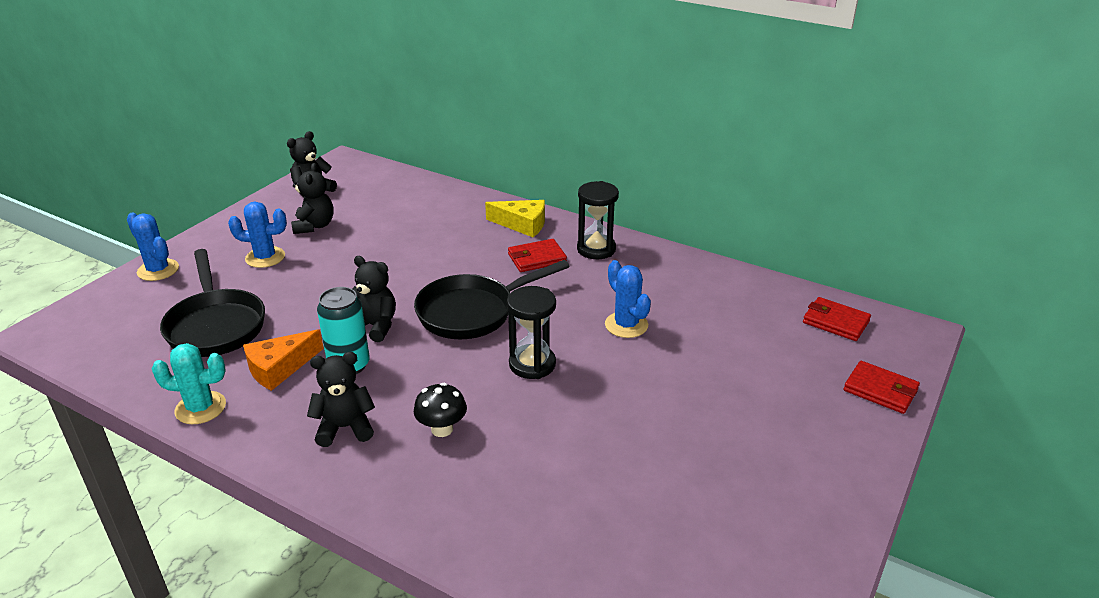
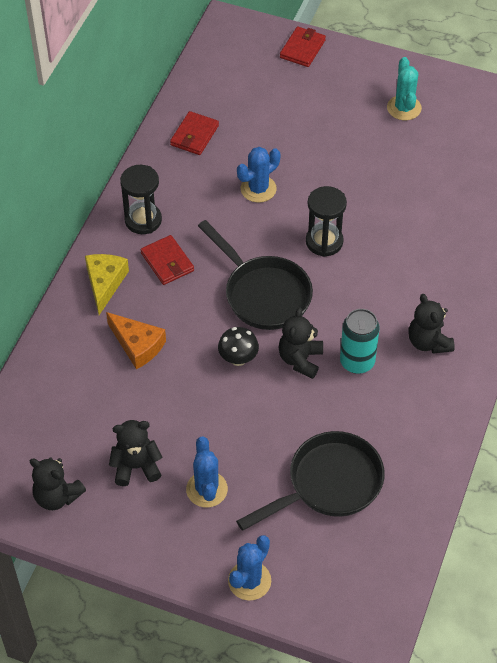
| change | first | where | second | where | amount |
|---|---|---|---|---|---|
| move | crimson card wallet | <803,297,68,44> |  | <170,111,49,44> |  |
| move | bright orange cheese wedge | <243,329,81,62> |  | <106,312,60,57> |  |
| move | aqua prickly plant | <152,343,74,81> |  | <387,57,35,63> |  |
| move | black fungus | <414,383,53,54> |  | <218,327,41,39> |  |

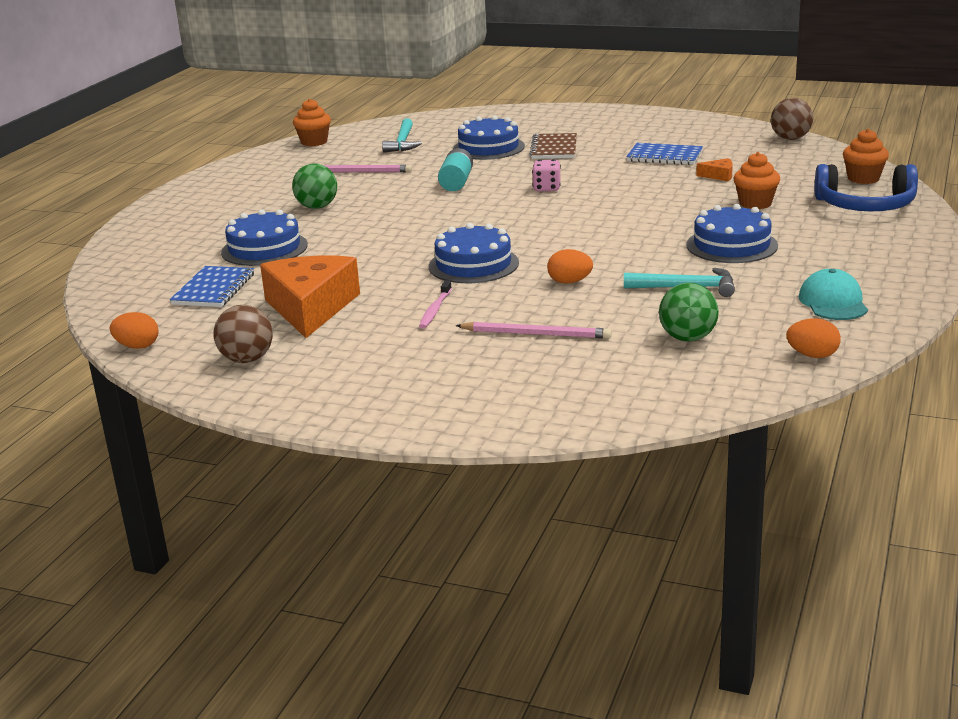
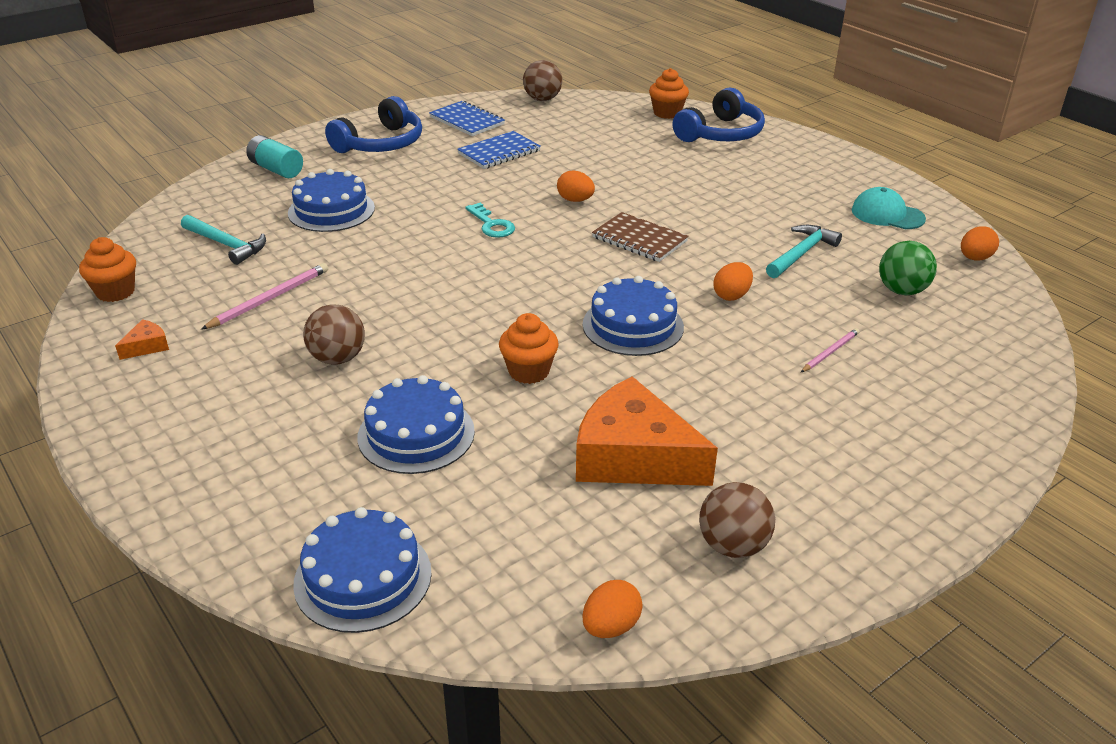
| change | first | where | second | where | amount |
|---|---|---|---|---|---|
| move | brown notepad | <529,133,48,26> |  | <592,212,97,50> |  |
| move | aqua power cell | <438,148,35,43> |  | <246,135,57,43> |  |
| move | bright orange fairy cake | <733,152,47,57> |  | <499,313,60,71> |  |
| move | bright orange cheese wedge | <696,158,37,23> |  | <115,319,54,41> |  |
| replace | rosy game die | <532,159,29,32> | aqua door key | <465,203,50,35> |  |
| recolor | green play ball | <292,163,45,46> | brown play ball | <303,304,62,61> |  |
| move | royal blue cake | <686,204,92,59> |  | <293,507,138,126> |  |
| move | royal blue notepad | <170,266,84,41> |  | <429,101,76,35> |  |
| delete | rosy dental brush | <419,280,33,48> |  |  |  |
| resize | rosy lead pencil | <455,322,157,17> |  | <801,328,59,44> | x0.62 |
| insert |  |  | royal blue headphones | <325,96,97,57> |  |
| insert |  |  | bright orange toy egg | <557,170,38,32> |  |

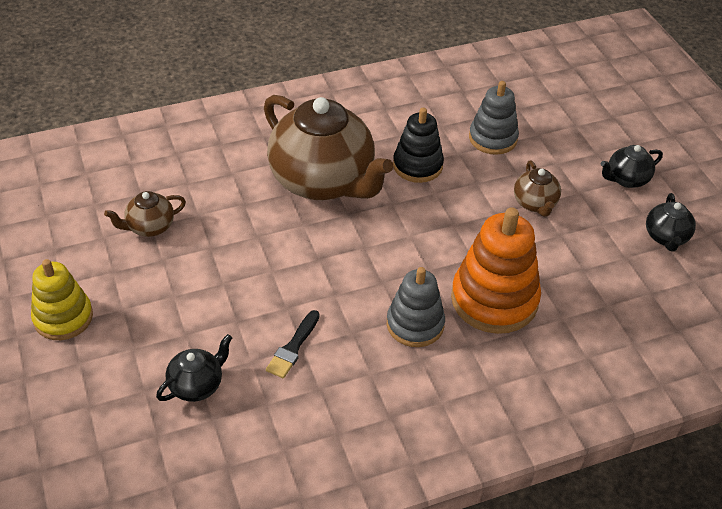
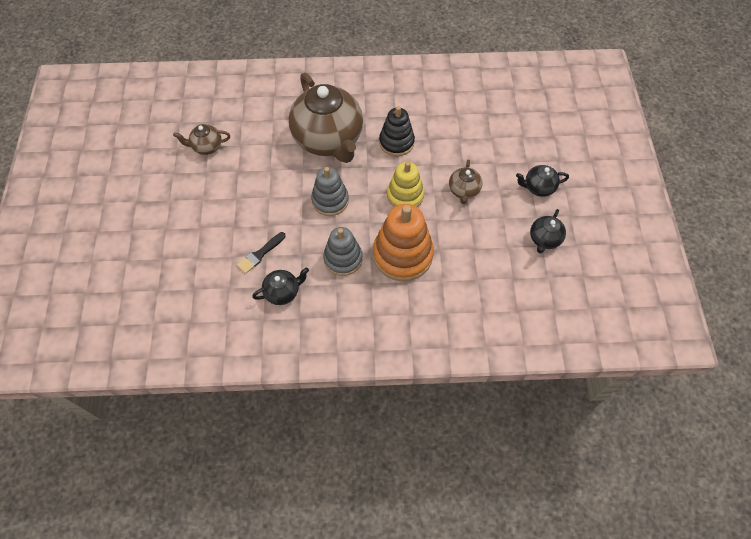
| change | first | where | second | where | amount |
|---|---|---|---|---|---|
| move | ash-grey ring stacker | <469,81,50,74> |  | <311,167,38,49> |  |
| move | yellow ring stacker | <31,259,62,81> |  | <387,161,37,46> |  |
| move | black tea pot | <156,334,76,68> |  | <252,267,57,38> |  |

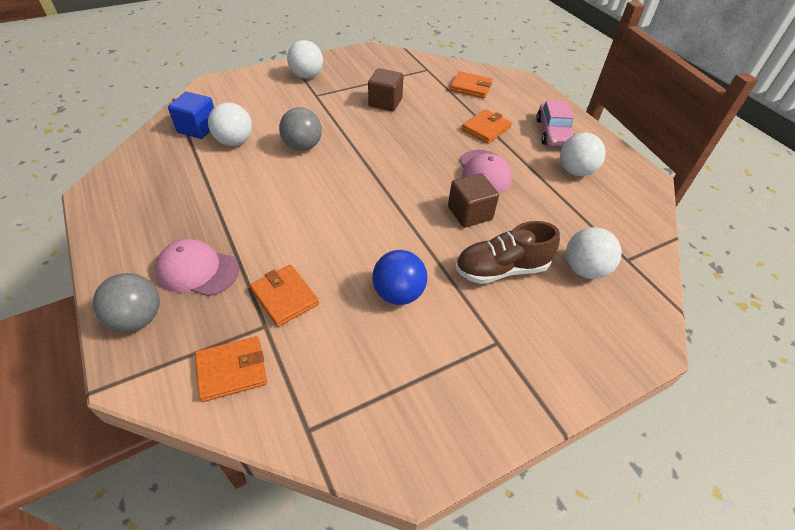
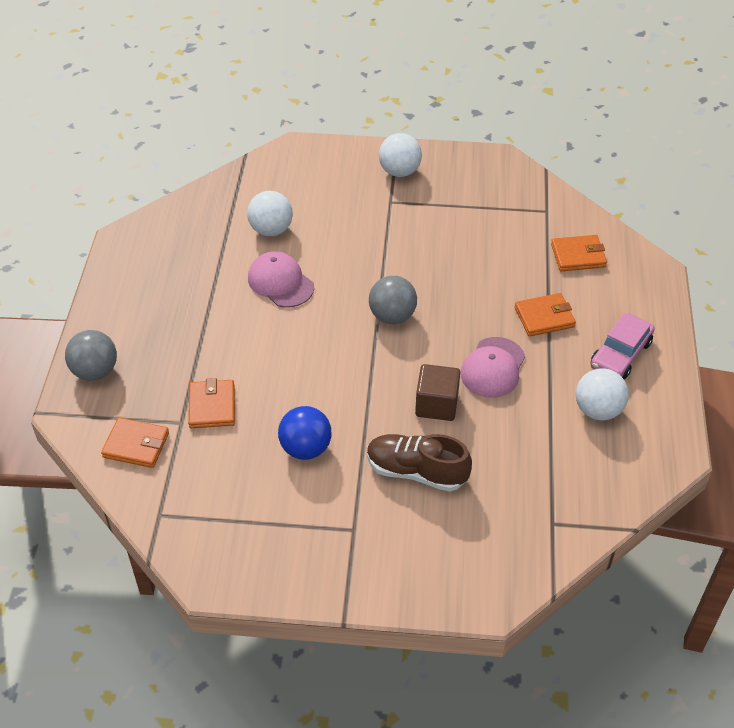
| change | first | where | second | where | amount |
|---|---|---|---|---|---|
| delete | brown cube | <368,68,36,44> |  |  |  |
| rotate | bright orange card wallet | <450,71,43,27> |  | <551,235,56,36> | 60 degrees counterclockwise |
| delete | royal blue cube | <168,92,46,47> |  |  |  |
| move | ash-grey play ball | <279,107,43,44> |  | <369,276,48,48> |  |
| delete | white play ball | <566,227,56,52> |  |  |  |
| move | rosy cap | <155,239,84,57> |  | <248,251,66,57> |  |

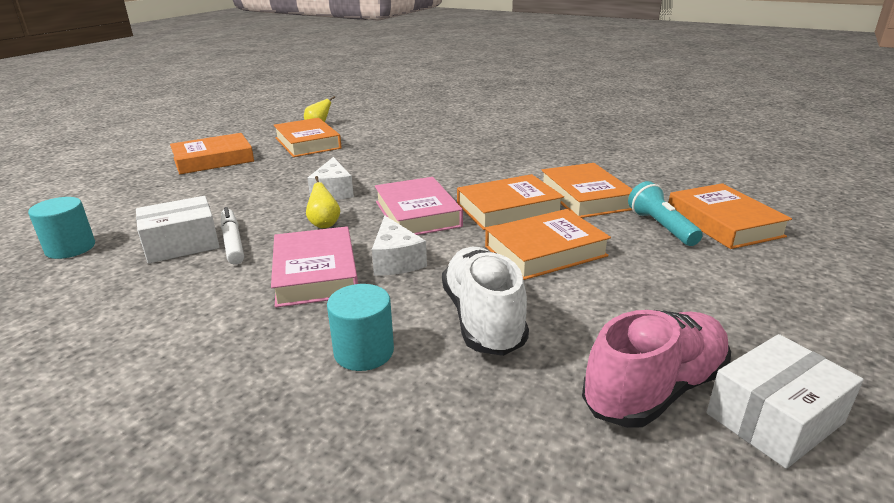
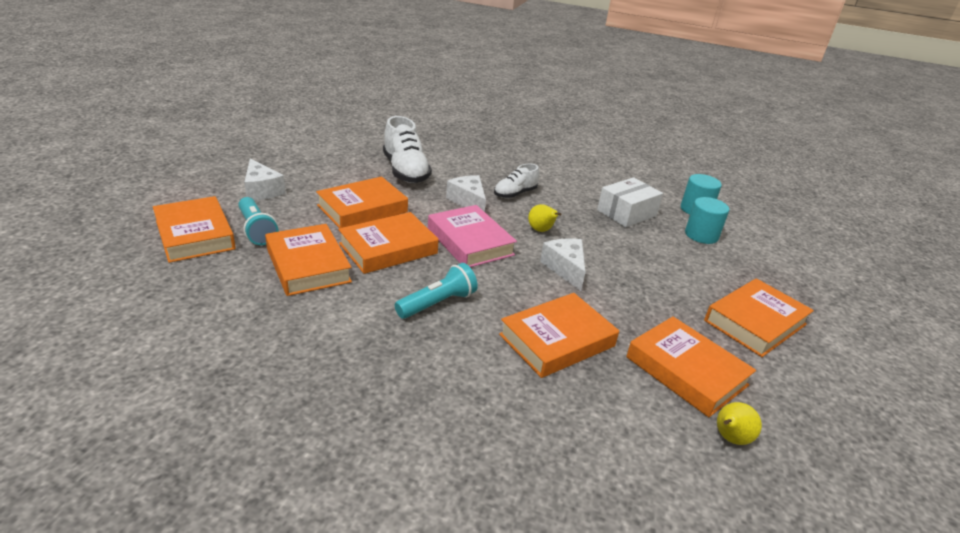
| change | first | where | second | where | amount |
|---|---|---|---|---|---|
| delete | white marker pen | <221,207,23,58> |  |  |  |
| replace | rosy hardcover | <271,226,87,82> | white lace-up shoe | <494,164,46,34> |  |
| move | aqua cylinder shape | <327,284,67,87> |  | <685,197,44,47> |  |
| delete | rosy lace-up shoe | <582,310,149,118> |  |  |  |
| delete | white package | <707,334,157,135> |  |  |  |
| insert |  |  | white cheese wedge | <244,159,42,42> |  |
| insert |  |  | aqua torch | <395,263,83,56> |  |
| insert |  |  | bright orange hardcover | <499,293,120,85> |  |

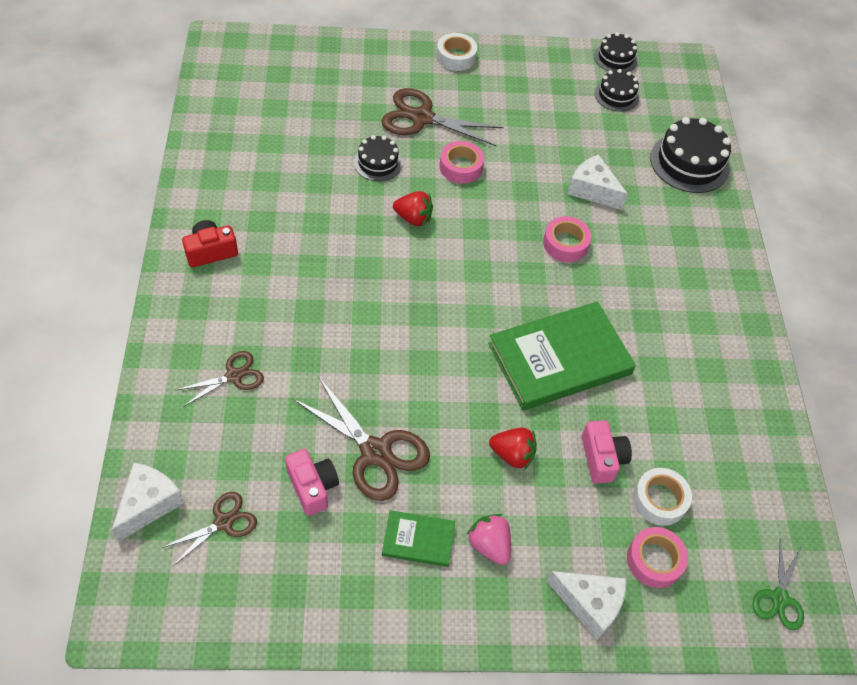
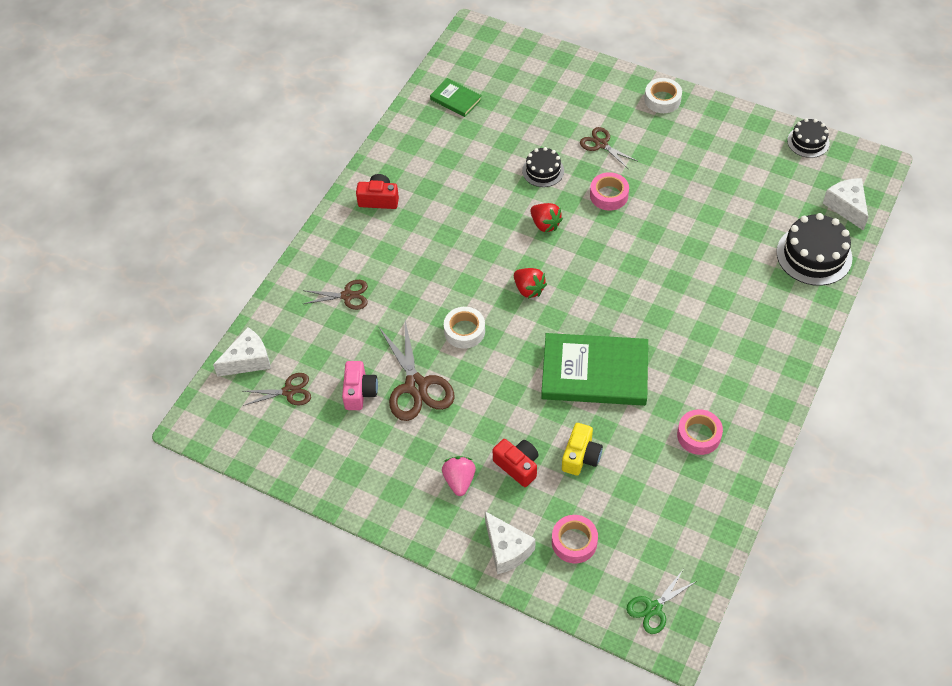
| change | first | where | second | where | amount |
|---|---|---|---|---|---|
| delete | black cake | <594,69,45,43> |  |  |  |
| resize | brown pair of scissors | <382,88,122,58> |  | <580,127,57,41> | x0.58 |
| move | white cheese wedge | <568,154,60,56> |  | <823,178,45,53> |  |
| move | rosy sticky tape | <543,216,49,46> |  | <677,409,46,46> |  |
| recolor | rosy camera | <582,420,50,64> | yellow camera | <562,423,41,53> |  |
| move | crimson toy strawberry | <489,428,48,41> |  | <514,268,33,31> |  |
| move | white sticky tape | <633,468,59,58> |  | <444,307,41,42> |  |
| move | green hardcover | <382,510,73,57> |  | <430,78,52,39> |  |
| insert |  |  | crimson camera | <493,439,46,48> |  |

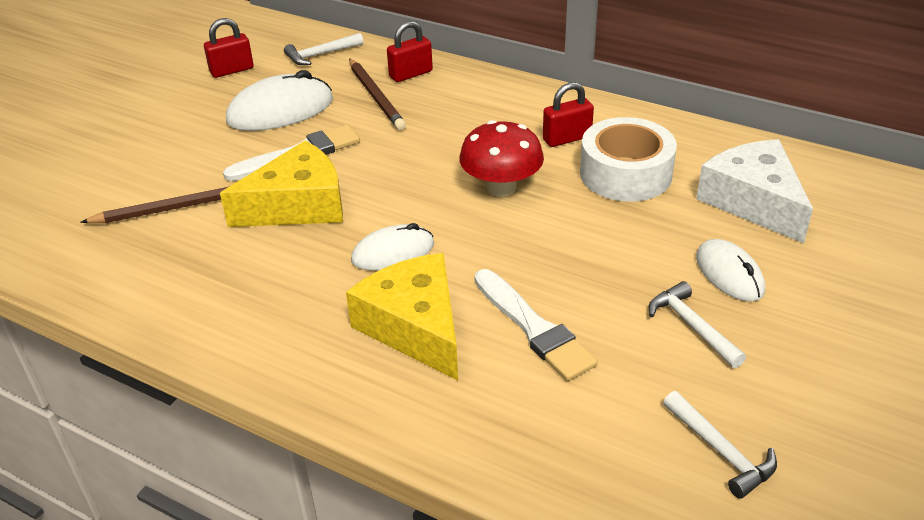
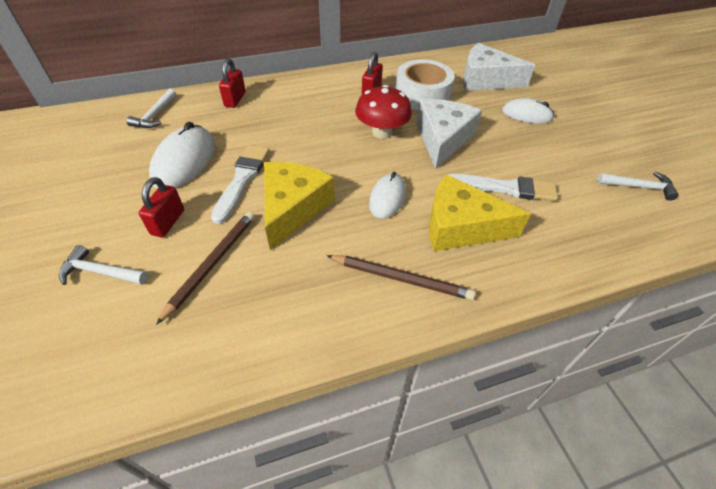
| change | first | where | second | where | amount |
|---|---|---|---|---|---|
| move | crimson small lock | <204,18,50,60> |  | <139,177,45,60> |  |
| move | brown lead pencil | <349,58,57,72> |  | <326,255,150,45> |  |
| move | white carpenter's hammer | <649,281,97,87> |  | <59,245,89,40> |  |
| insert |  |  | white cheese wedge | <416,99,66,70> |  |

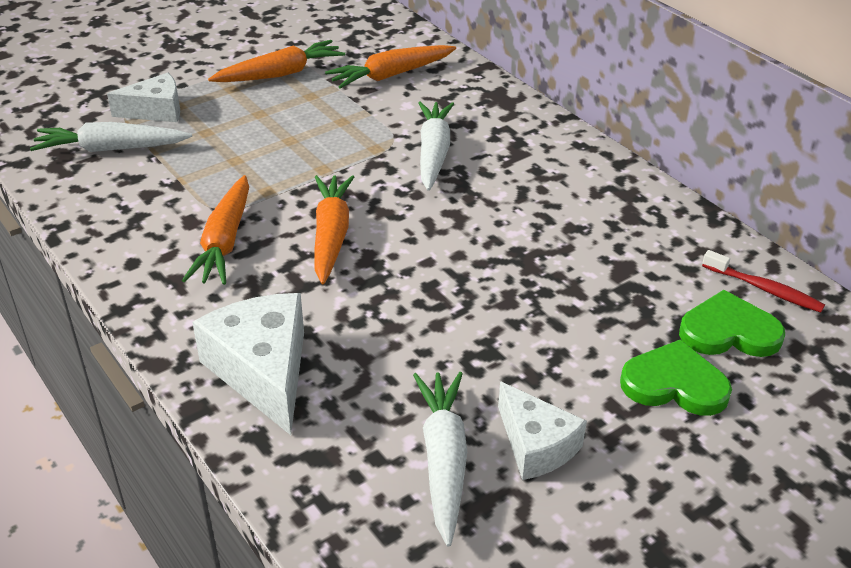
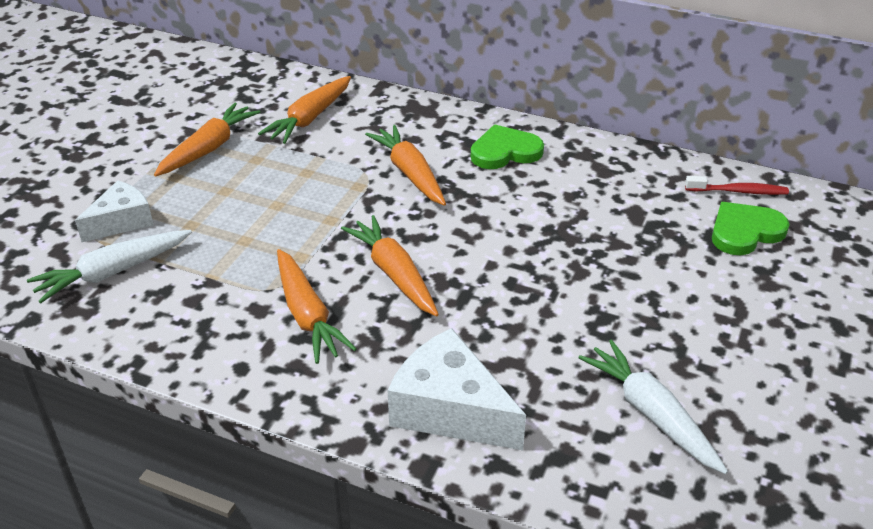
| change | first | where | second | where | amount |
|---|---|---|---|---|---|
| recolor | white root vegetable | <418,102,36,89> | bright orange root vegetable | <365,125,81,81> |  |
| move | green love heart | <620,340,112,76> |  | <471,125,73,44> |  |
| delete | white cheese wedge | <498,381,89,99> |  |  |  |

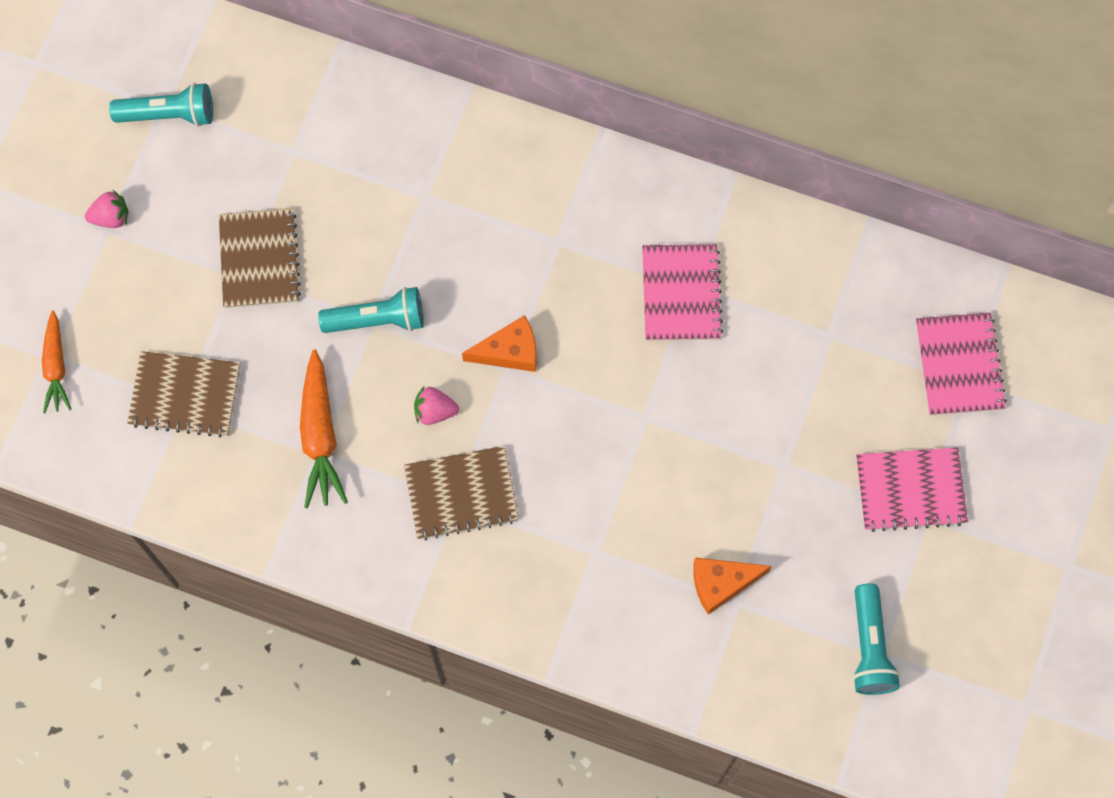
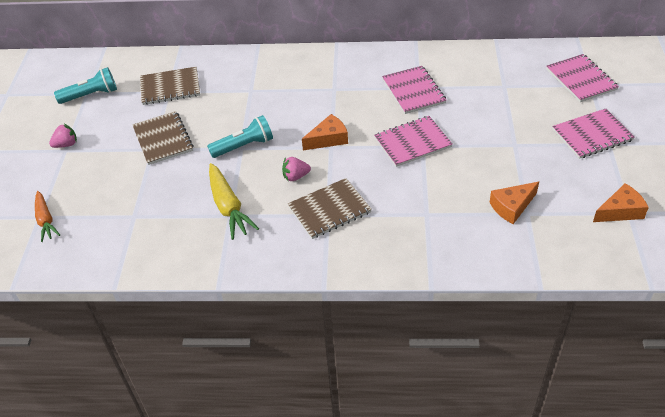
| change | first | where | second | where | amount |
|---|---|---|---|---|---|
| recolor | bright orange root vegetable | <300,349,48,159> | yellow root vegetable | <209,163,50,77> |  |
| move | brown notepad | <127,351,114,86> |  | <140,67,60,38> |  |
| replace | aqua torch | <853,584,47,111> | bright orange cheese wedge | <593,183,56,39> |  |
| insert |  |  | rosy notepad | <374,116,78,51> |  |

